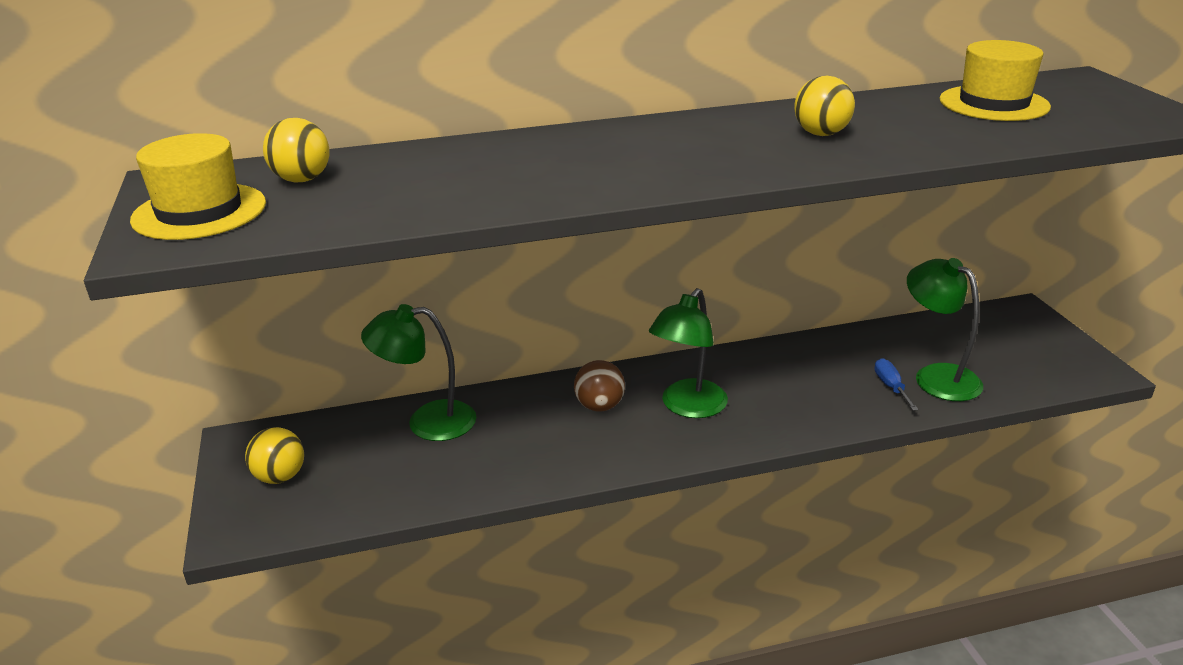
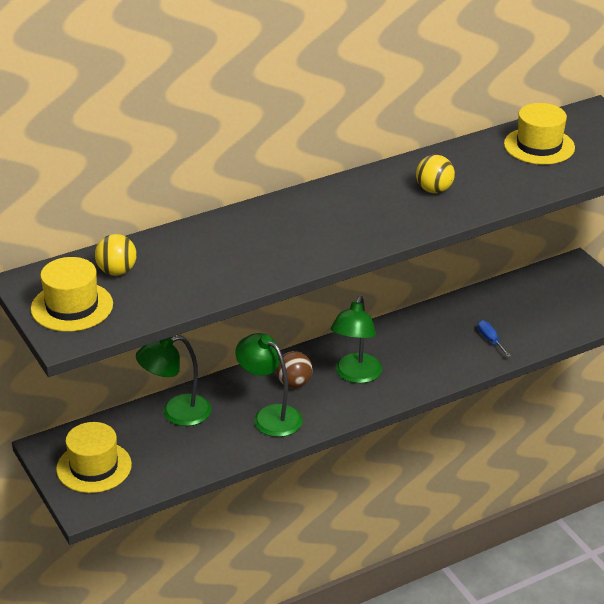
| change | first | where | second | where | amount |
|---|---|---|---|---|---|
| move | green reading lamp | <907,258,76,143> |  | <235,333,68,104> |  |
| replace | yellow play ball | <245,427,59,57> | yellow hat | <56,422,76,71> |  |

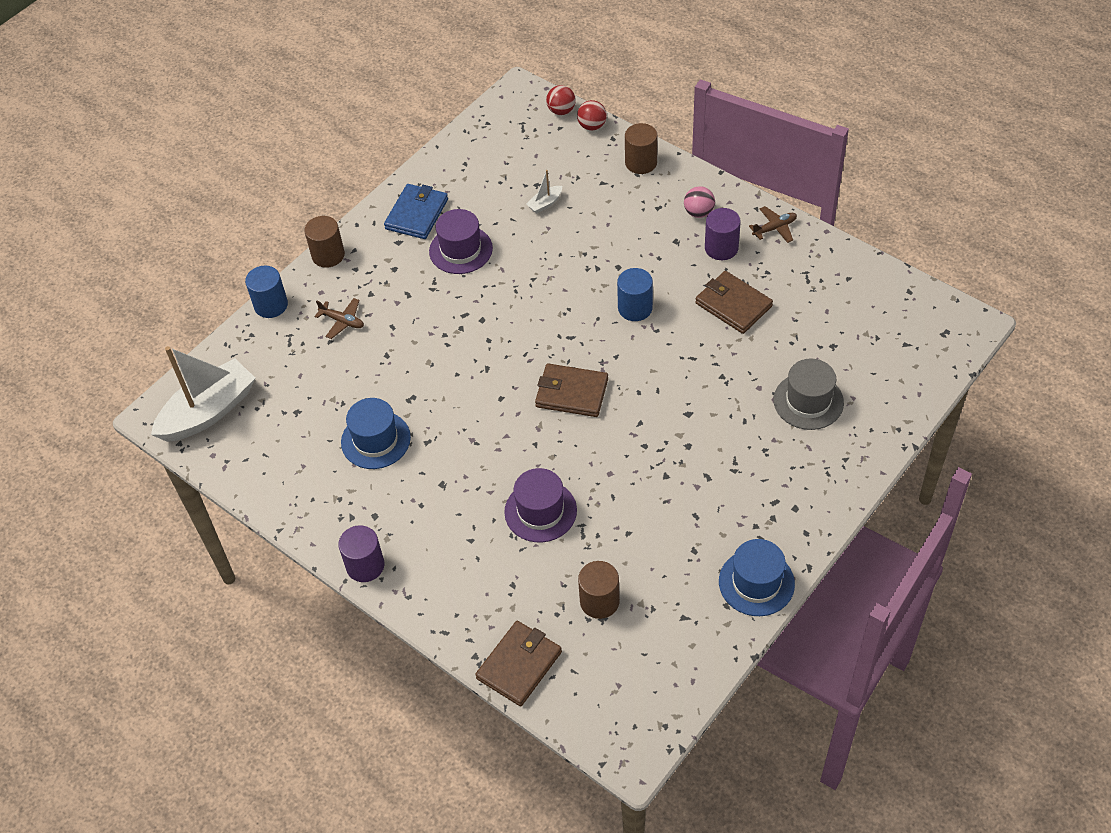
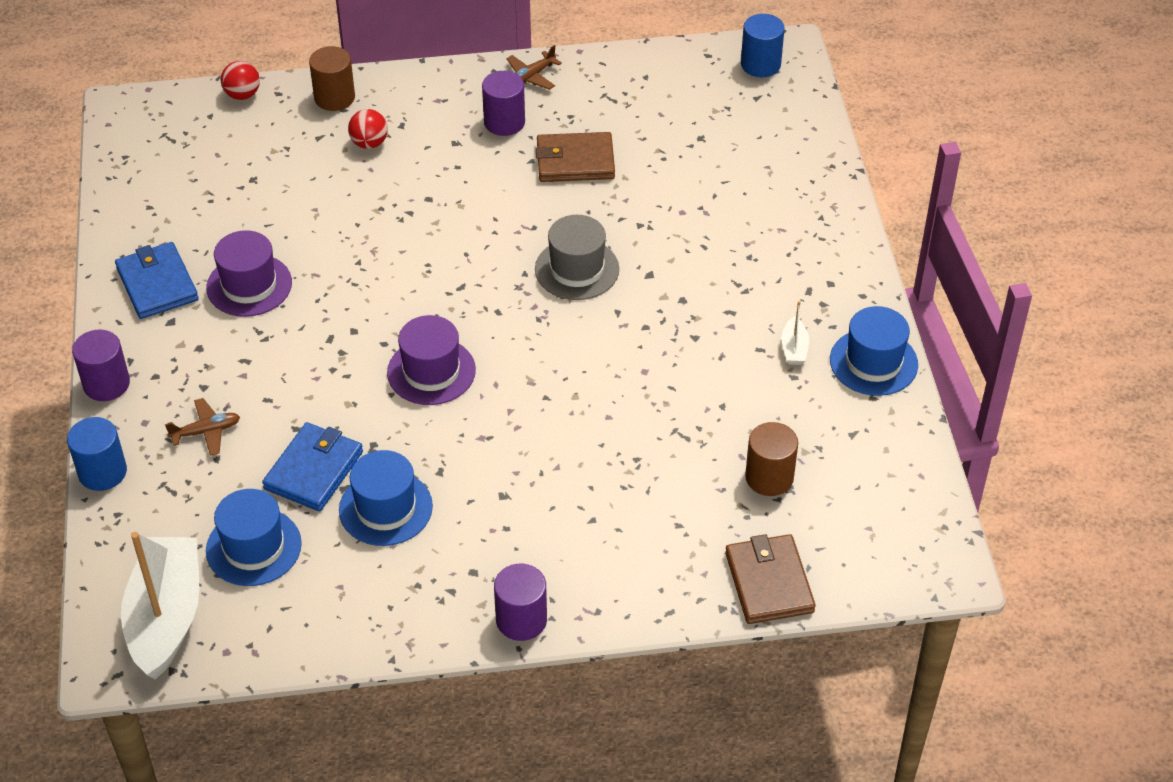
| change | first | where | second | where | amount |
|---|---|---|---|---|---|
| move | crimson play ball | <546,85,30,30> |  | <348,109,40,40> |  |
| move | white boat | <526,170,36,44> |  | <781,301,28,64> |  |
| delete | rosy play ball | <684,186,31,32> |  |  |  |
| rotate | brown toy plane | <749,206,48,37> |  | <506,45,56,45> | 150 degrees counterclockwise |
| recolor | brown cylinder shape | <304,216,41,52> | royal purple cylinder shape | <72,330,58,71> |  |
| move | royal blue cylinder shape | <617,268,36,53> |  | <741,14,44,63> |  |
| move | ash-grey hat | <774,359,70,71> |  | <535,215,84,85> |  |
| delete | brown card wallet | <535,363,73,54> |  |  |  |
| move | royal purple hat | <504,468,73,74> |  | <387,315,89,90> |  |
| insert |  |  | royal blue card wallet | <262,422,101,89> |  |
| insert |  |  | royal blue hat | <206,489,96,97> |  |

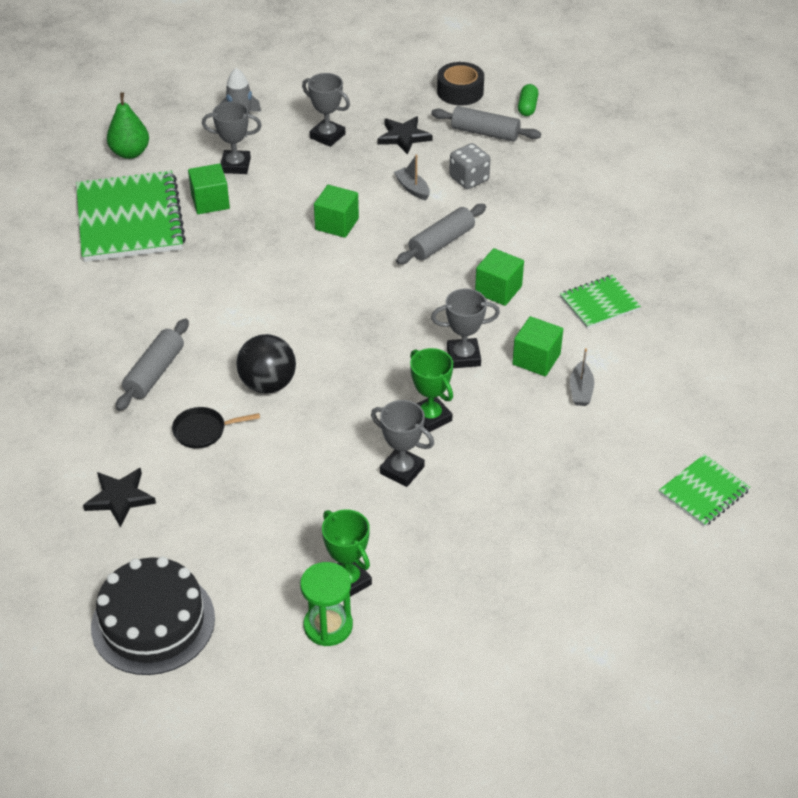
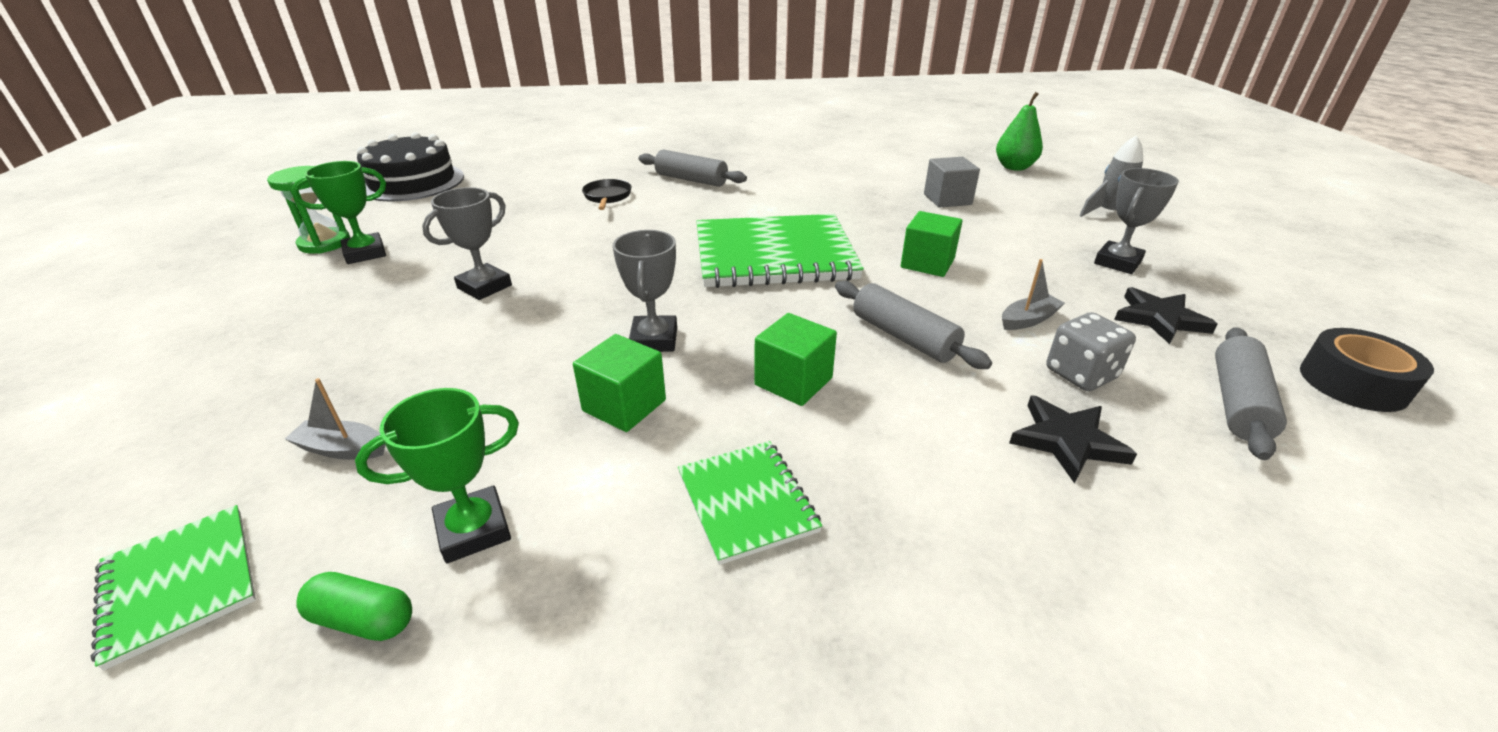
| change | first | where | second | where | amount |
|---|---|---|---|---|---|
| move | green capsule | <518,84,20,32> |  | <297,572,115,69> |  |
| delete | ash-grey trophy | <202,102,60,72> |  |  |  |
| recolor | green cube | <188,164,42,50> | ash-grey cube | <924,157,56,51> |  |
| move | green notepad | <76,170,110,92> |  | <696,214,168,74> |  |
| delete | black play ball | <236,334,60,59> |  |  |  |
| move | green trophy | <410,348,43,84> |  | <355,388,164,175> |  |
| move | ash-grey boat | <570,348,24,58> |  | <285,378,100,82> |  |
| move | black five-pointed star | <83,468,73,59> |  | <1009,395,128,89> |  |

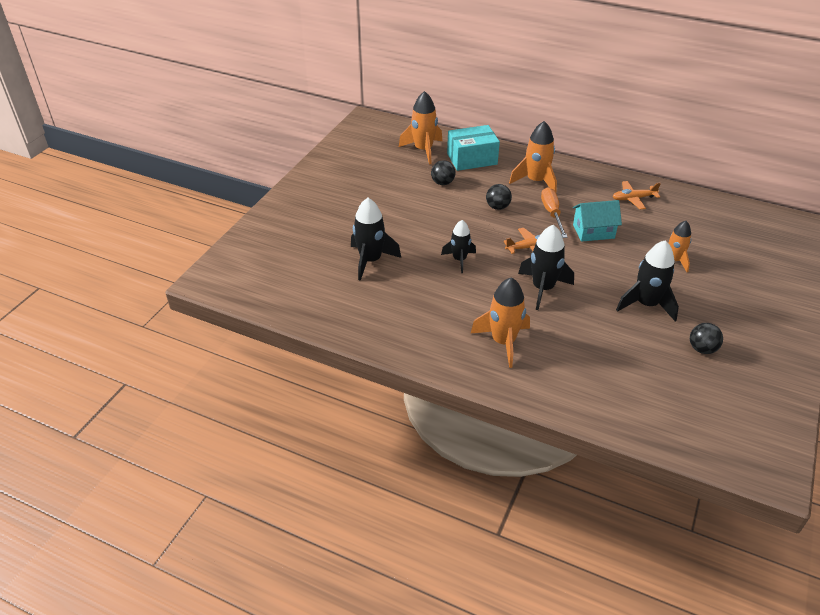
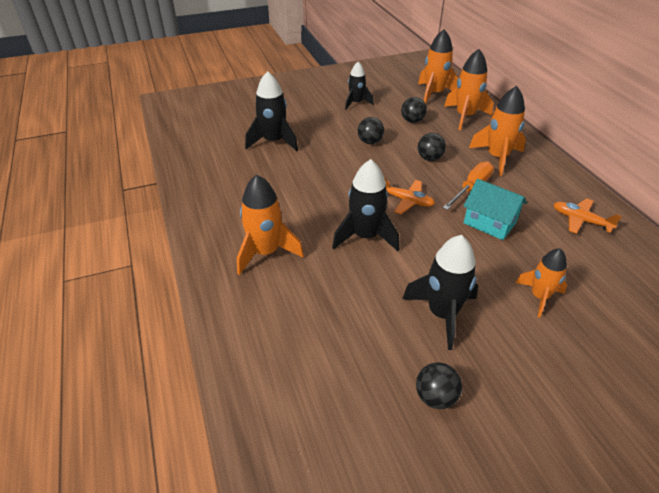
| change | first | where | second | where | amount |
|---|---|---|---|---|---|
| replace | aqua package | <447,125,53,46> | bright orange rocket | <444,49,49,81> |  |
| move | black rocket | <441,220,35,53> |  | <345,62,29,48> |  |
| insert |  |  | black play ball | <358,117,26,27> |  |

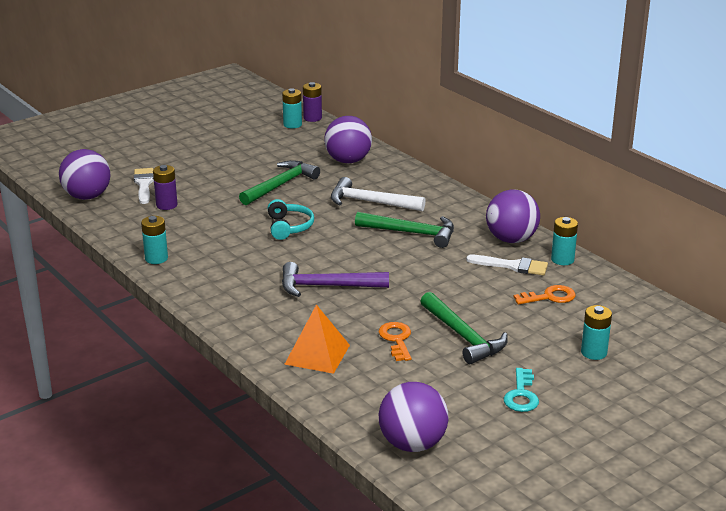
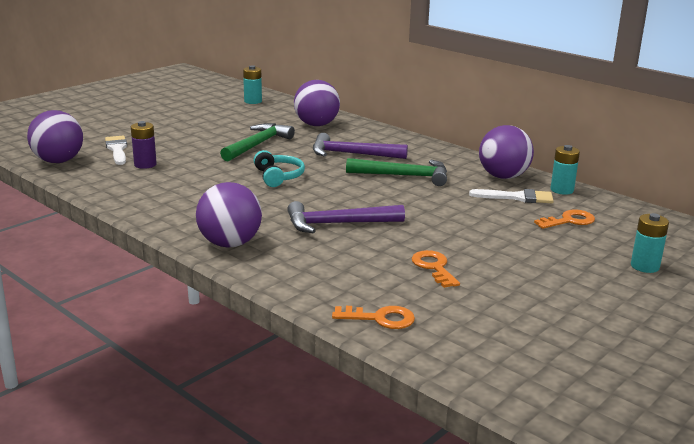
| change | first | where | second | where | amount |
|---|---|---|---|---|---|
| delete | royal purple power cell | <303,82,19,40> |  |  |  |
| recolor | white carpenter's hammer | <331,177,95,34> | royal purple carpenter's hammer | <313,133,95,26> |  |
| delete | aqua power cell | <141,216,27,48> |  |  |  |
| delete | green carpenter's hammer | <420,292,88,72> |  |  |  |
| delete | bright orange solid pyramid | <284,304,66,70> |  |  |  |
| delete | aqua door key | <504,368,35,44> |  |  |  |
| move | royal purple play ball | <379,382,69,70> |  | <196,182,66,66> |  |
| insert |  |  | bright orange door key | <332,306,83,23> |  |

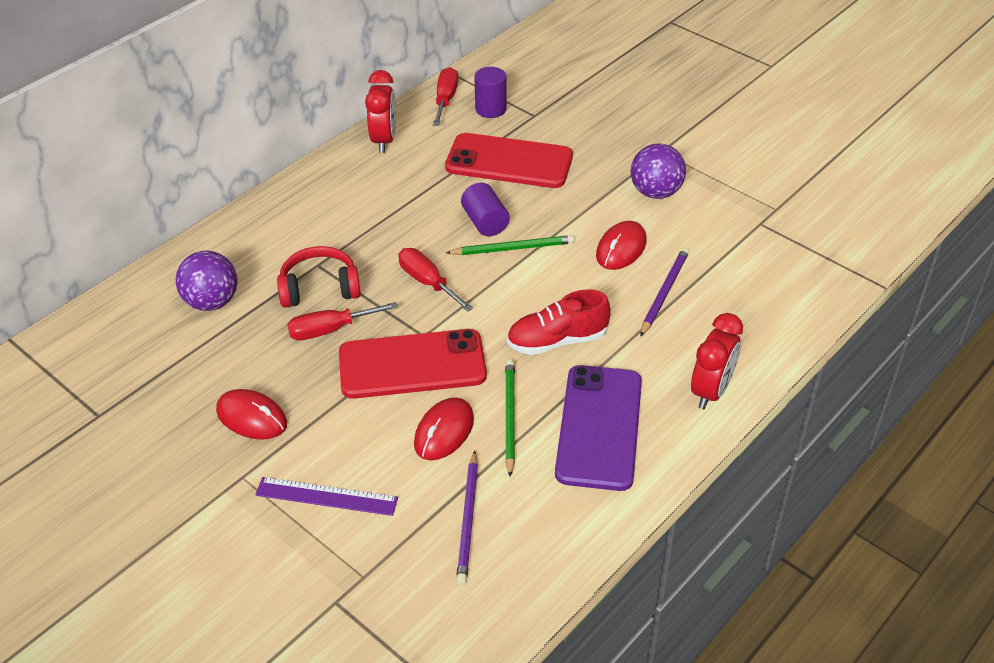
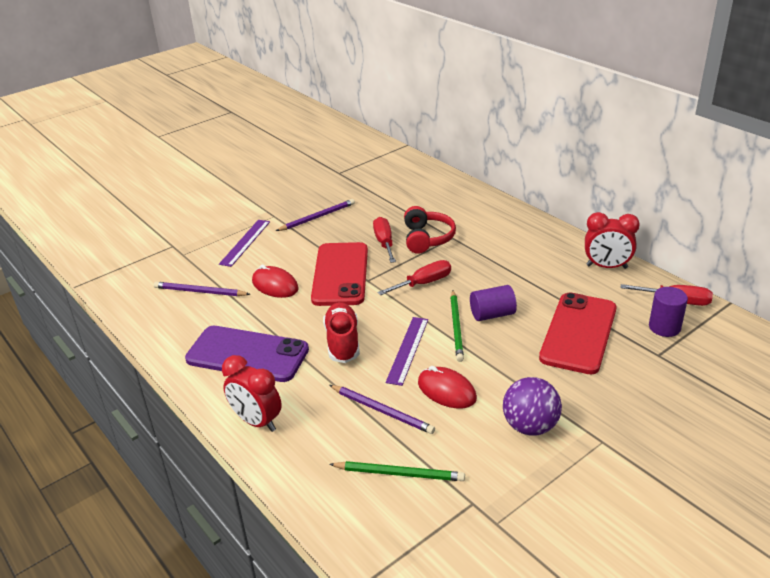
| change | first | where | second | where | amount |
|---|---|---|---|---|---|
| delete | royal purple play ball | <176,251,62,60> |  |  |  |
| move | green lead pencil | <505,360,10,117> |  | <329,461,136,20> |  |
| replace | crimson PC mouse | <216,389,71,51> | royal purple lead pencil | <276,199,79,32> |  |
| insert |  |  | royal purple straightedge | <386,317,42,69> |  |

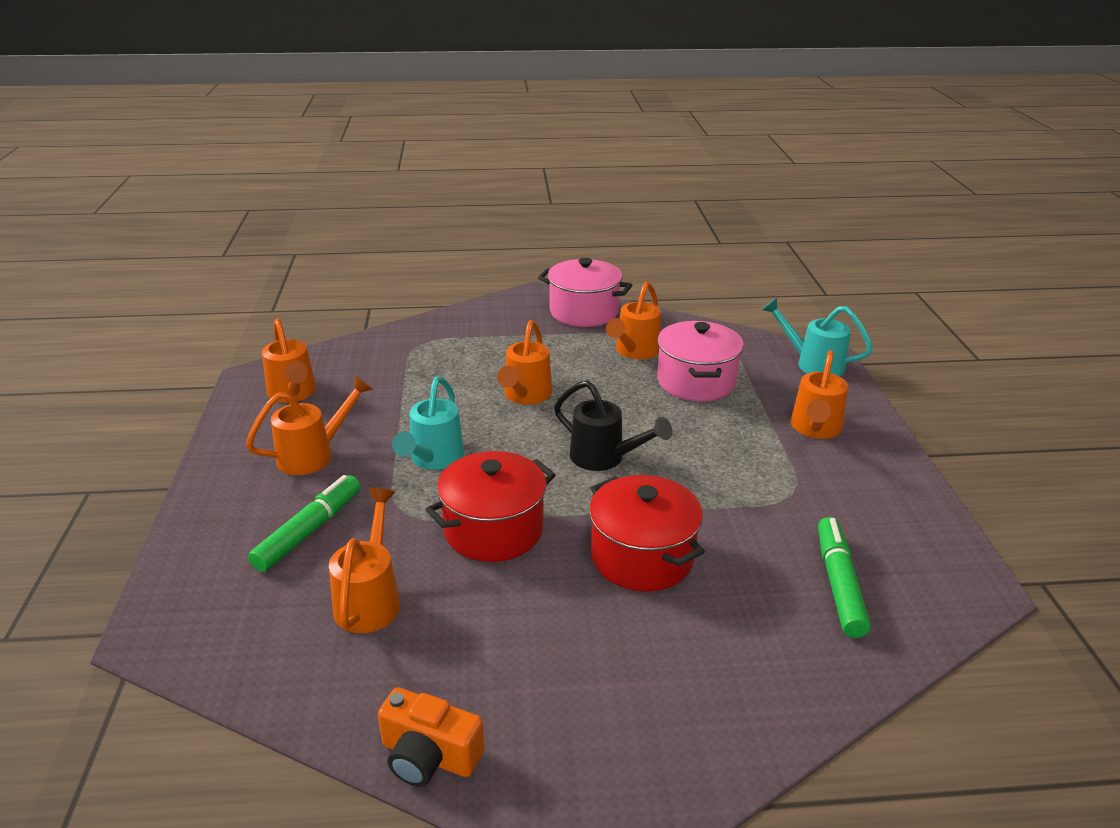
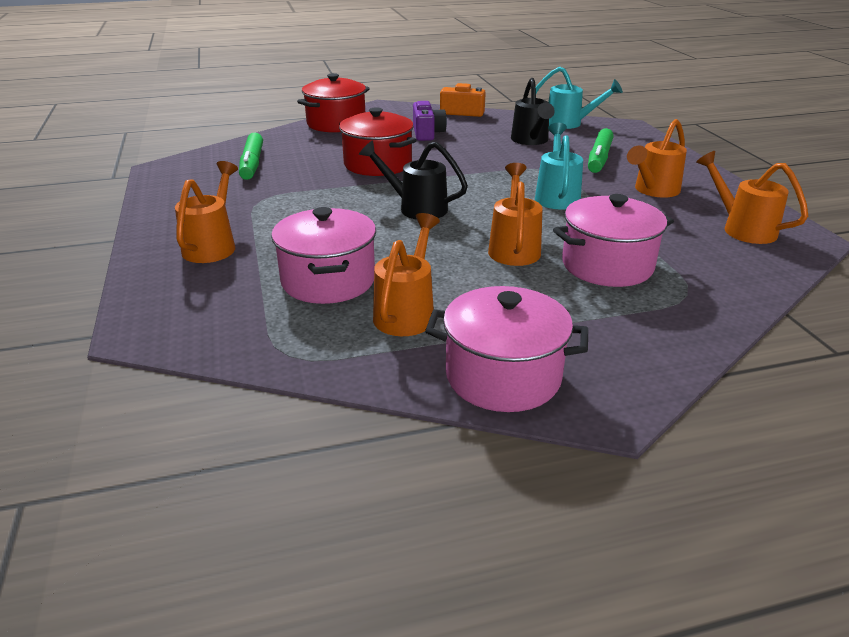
| change | first | where | second | where | amount |
|---|---|---|---|---|---|
| move | aqua watering can | <762,297,111,79> |  | <536,67,87,62> |  |
| move | crimson pot | <425,451,131,111> |  | <297,73,72,60> |  |
| recolor | bright orange watering can | <329,488,71,145> | black watering can | <511,78,44,67> |  |
| insert |  |  | royal purple camera | <413,101,34,40> |  |
| insert |  |  | rosy pot | <553,194,121,93> |  |

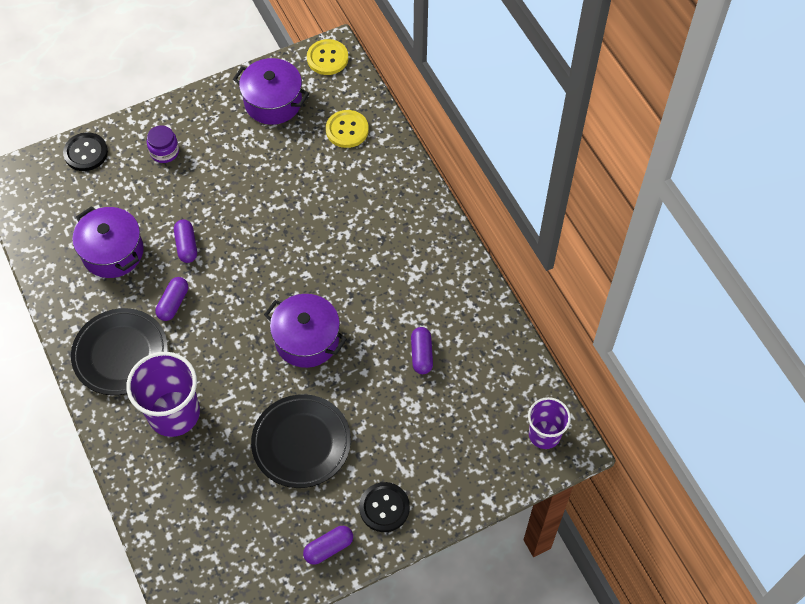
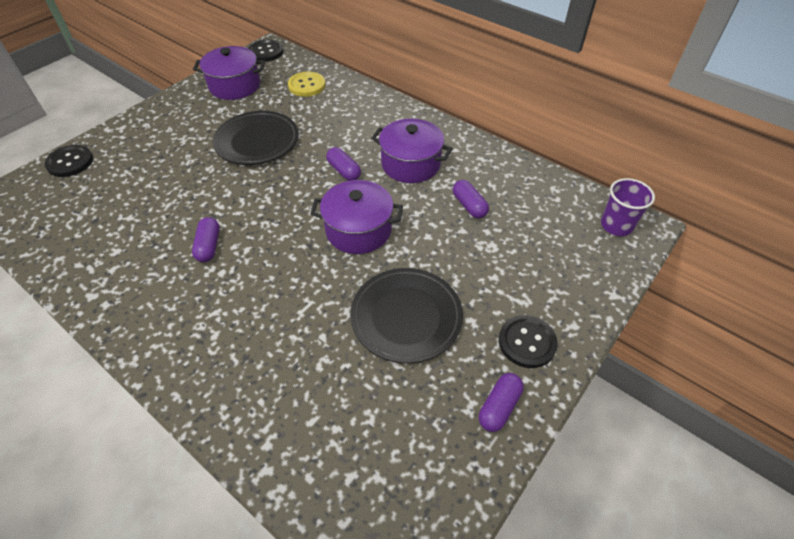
| change | first | where | second | where | amount |
|---|---|---|---|---|---|
| recolor | yellow sewing button | <307,39,41,36> | black sewing button | <248,40,36,22> |  |
| delete | royal purple jar | <147,126,32,37> |  |  |  |
| move | royal purple pot | <72,206,72,72> |  | <371,119,82,64> |  |
| move | royal purple capsule | <174,219,23,44> |  | <326,147,35,34> |  |
| move | black plate | <71,308,97,88> |  | <213,111,86,54> |  |
| delete | royal purple beaker | <126,352,74,85> |  |  |  |

